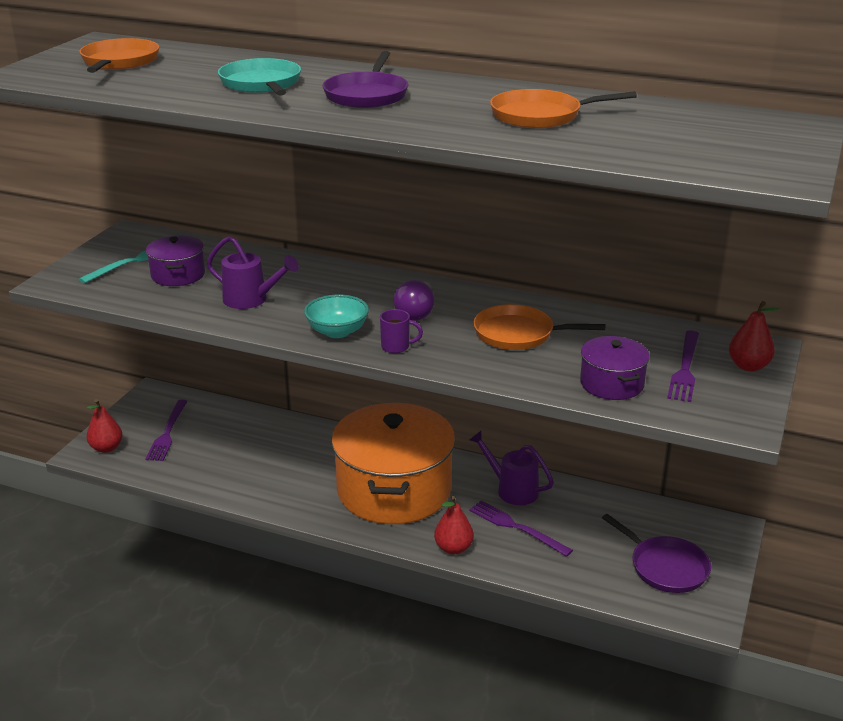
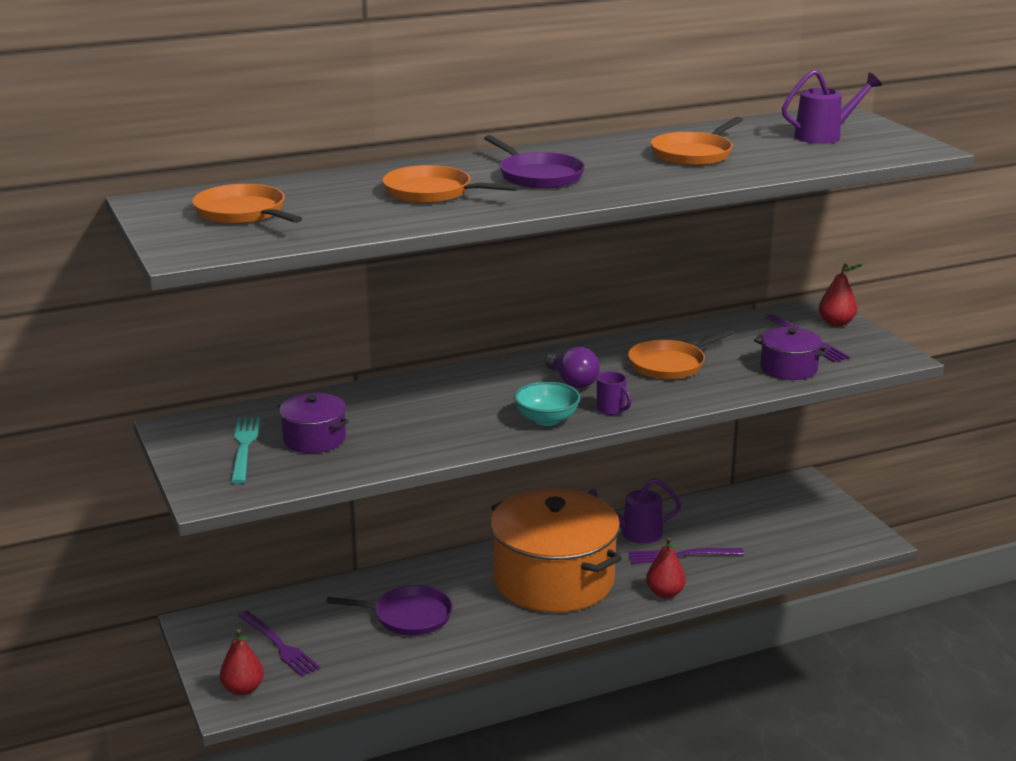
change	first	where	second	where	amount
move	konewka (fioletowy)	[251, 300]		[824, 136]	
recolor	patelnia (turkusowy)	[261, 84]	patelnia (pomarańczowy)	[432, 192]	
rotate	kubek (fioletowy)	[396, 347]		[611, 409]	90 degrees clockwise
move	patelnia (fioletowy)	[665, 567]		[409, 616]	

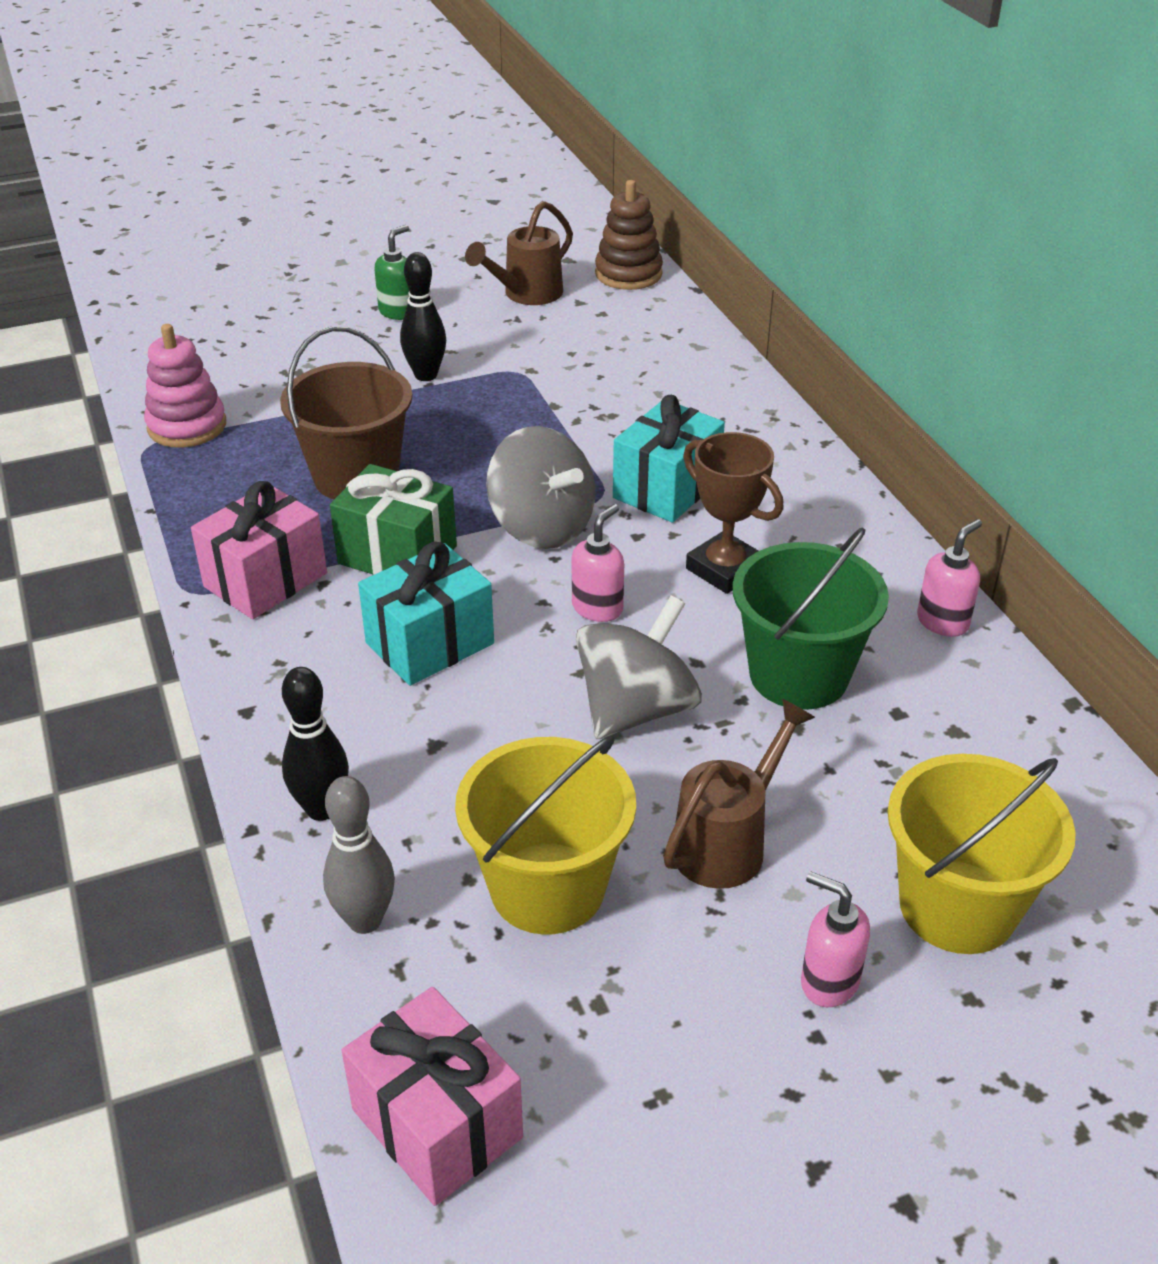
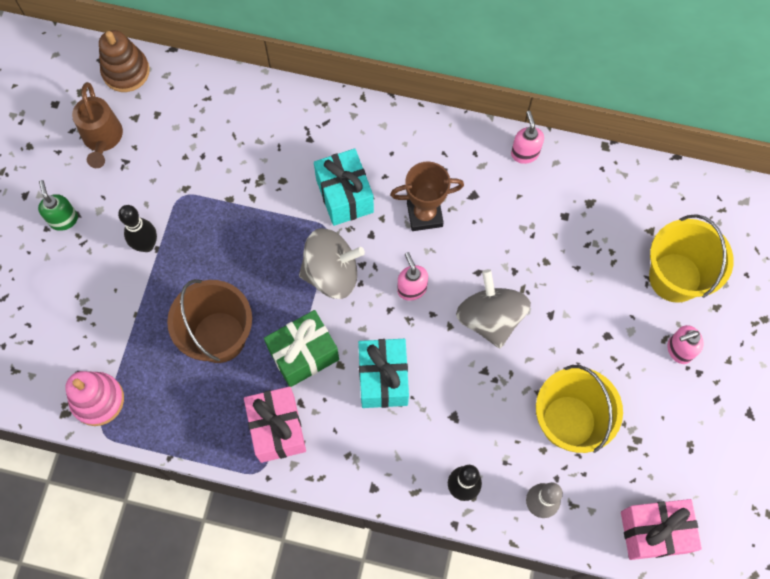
change	first	where	second	where	amount
delete	konewka (brązowy)	[727, 842]			
delete	wiadro (zielony)	[798, 675]			

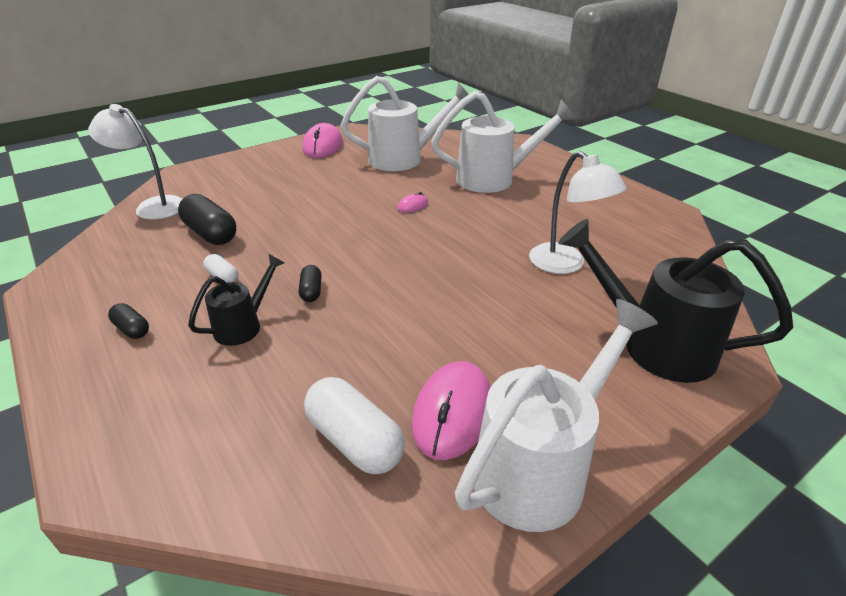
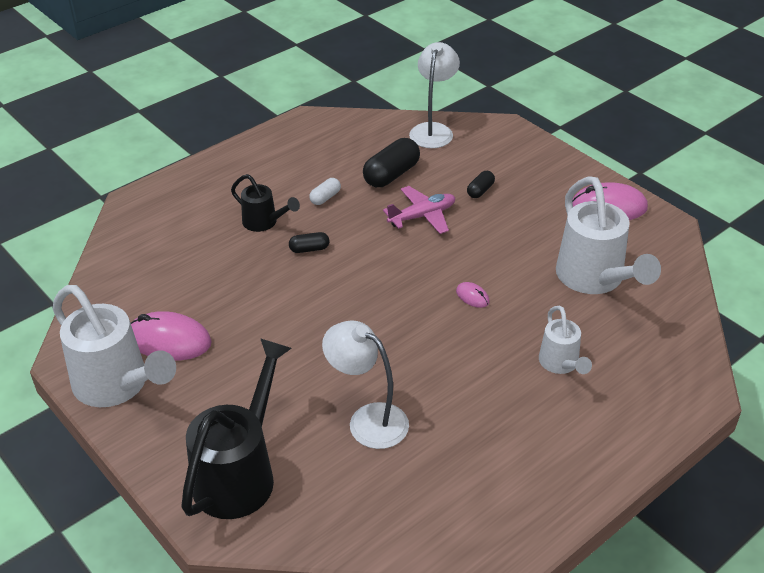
change	first	where	second	where	amount
move	kapsułka (czarny)	[132, 329]		[480, 191]	
delete	kapsułka (biały)	[354, 440]			
resize	konewka (biały)	[494, 179]		[560, 364]	x0.55
rotate	lampka (biały)	[565, 264]		[368, 420]	75 degrees clockwise
insert			samolot (różowy)	[422, 216]	

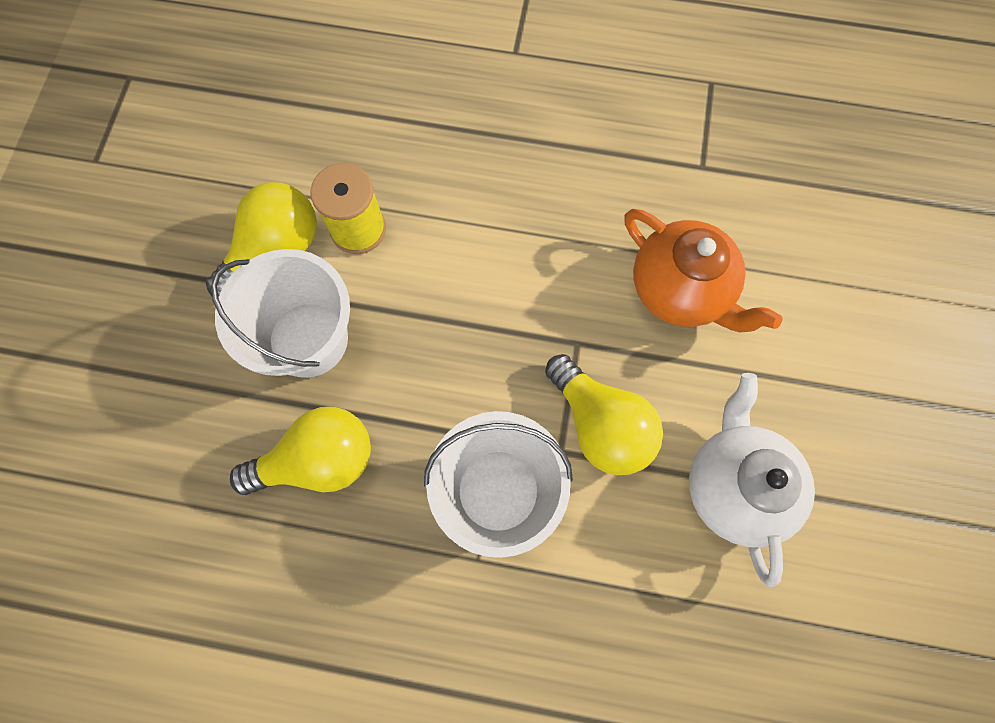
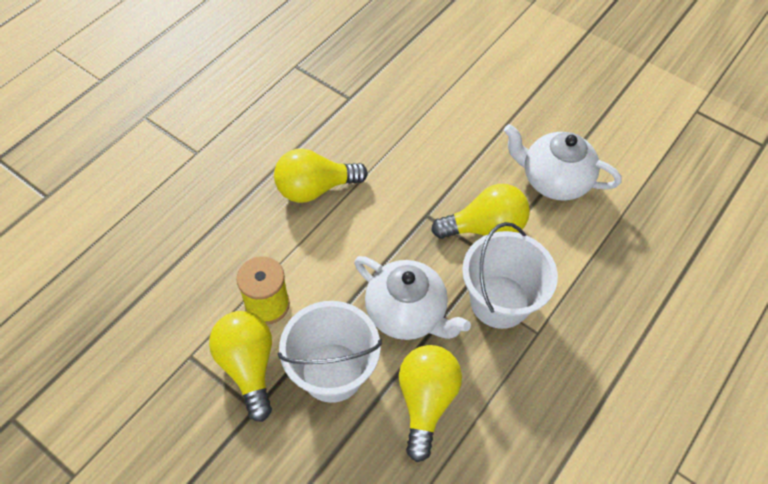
change	first	where	second	where	amount
delete	imbryk (pomarańczowy)	[680, 290]			
insert			żarówka (żółty)	[315, 188]	
insert			imbryk (biały)	[407, 313]	

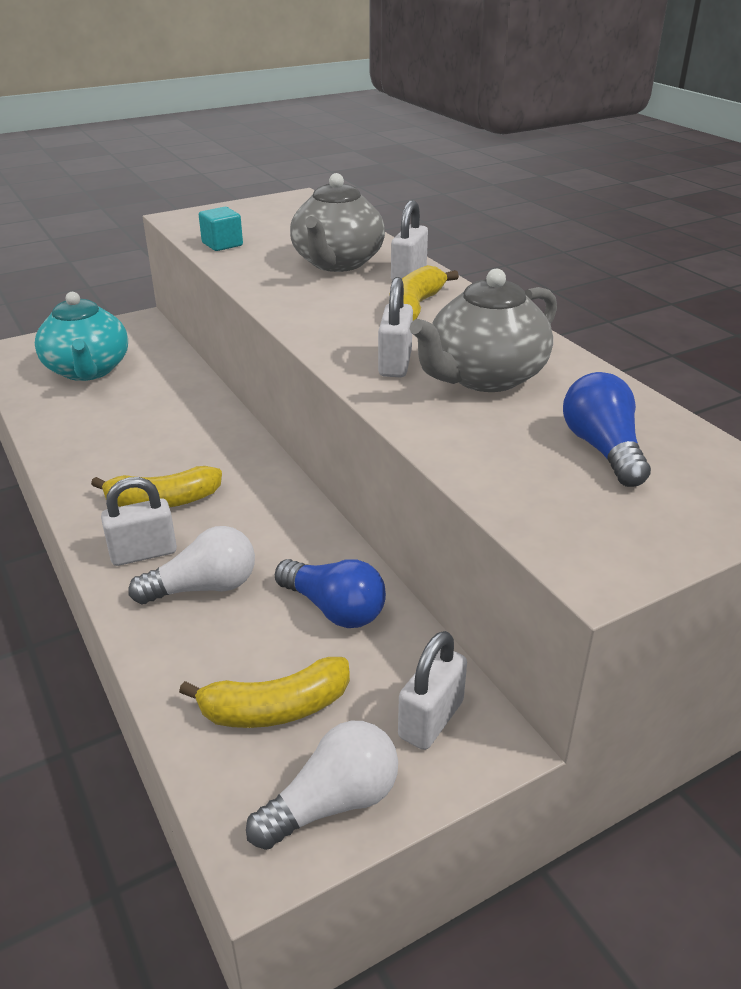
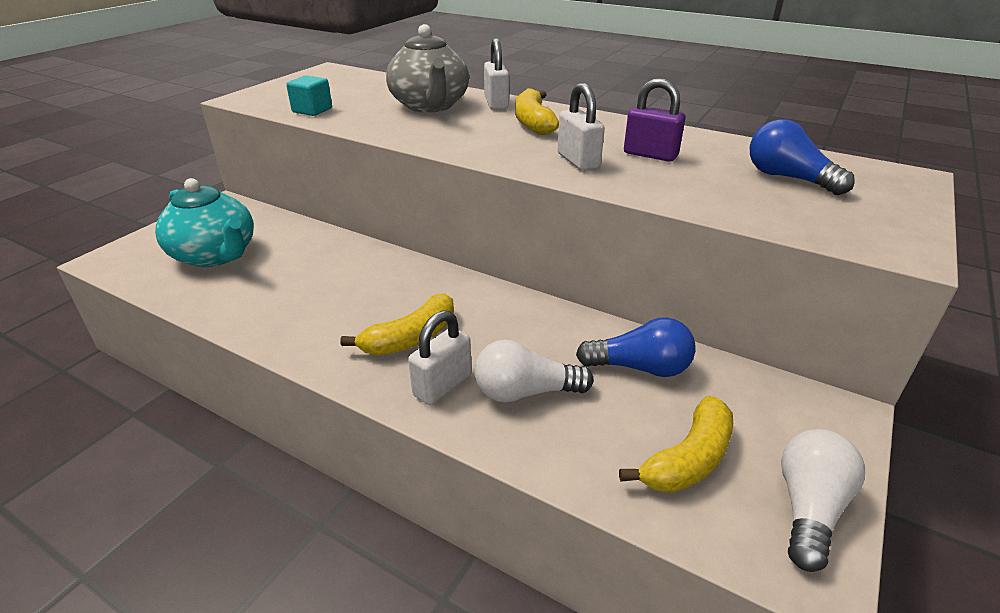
change	first	where	second	where	amount
rotate	żarówka (biały)	[204, 587]		[525, 392]	135 degrees counterclockwise
delete	kłódka (biały)	[431, 719]			
replace	imbryk (szary)	[484, 377]	kłódka (fioletowy)	[650, 155]	

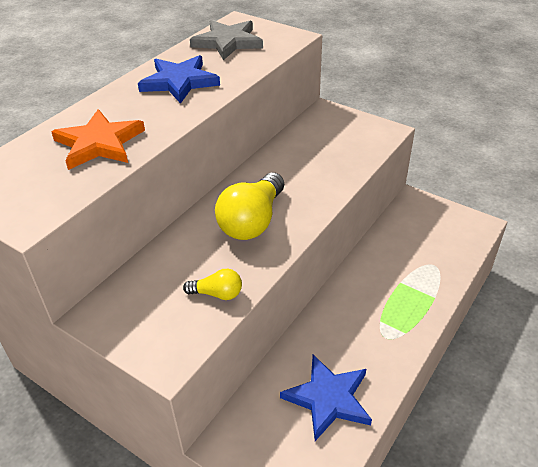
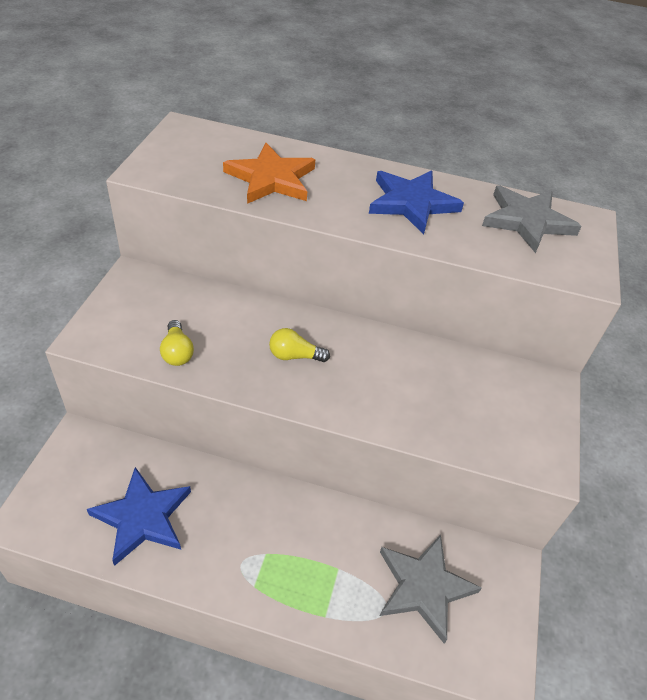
change	first	where	second	where	amount
resize	żarówka (żółty)	[252, 221]		[294, 356]	x0.50
insert			gwiazda (szary)	[424, 587]	

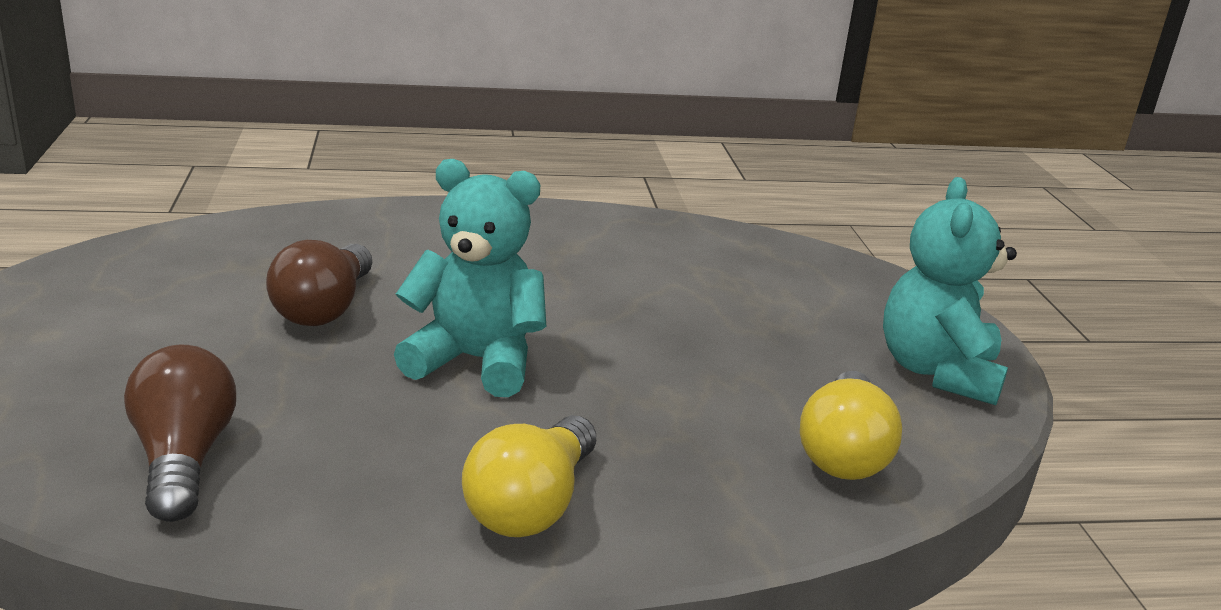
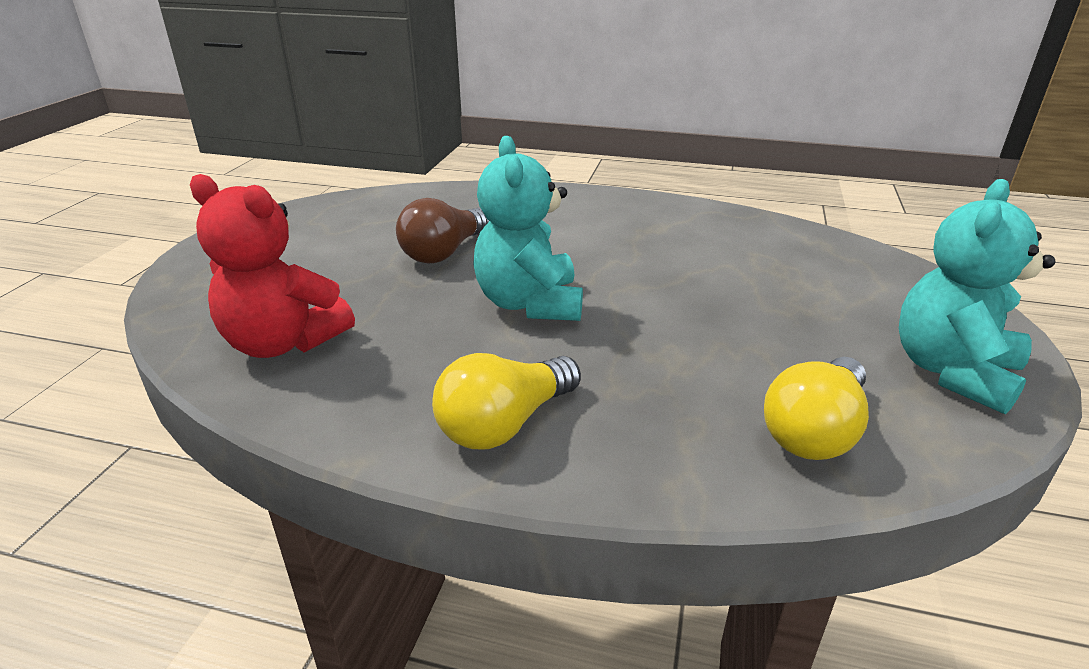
change	first	where	second	where	amount
replace	żarówka (brązowy)	[183, 458]	miś (czerwony)	[283, 343]	
rotate	miś (turkusowy)	[475, 361]		[529, 303]	135 degrees counterclockwise

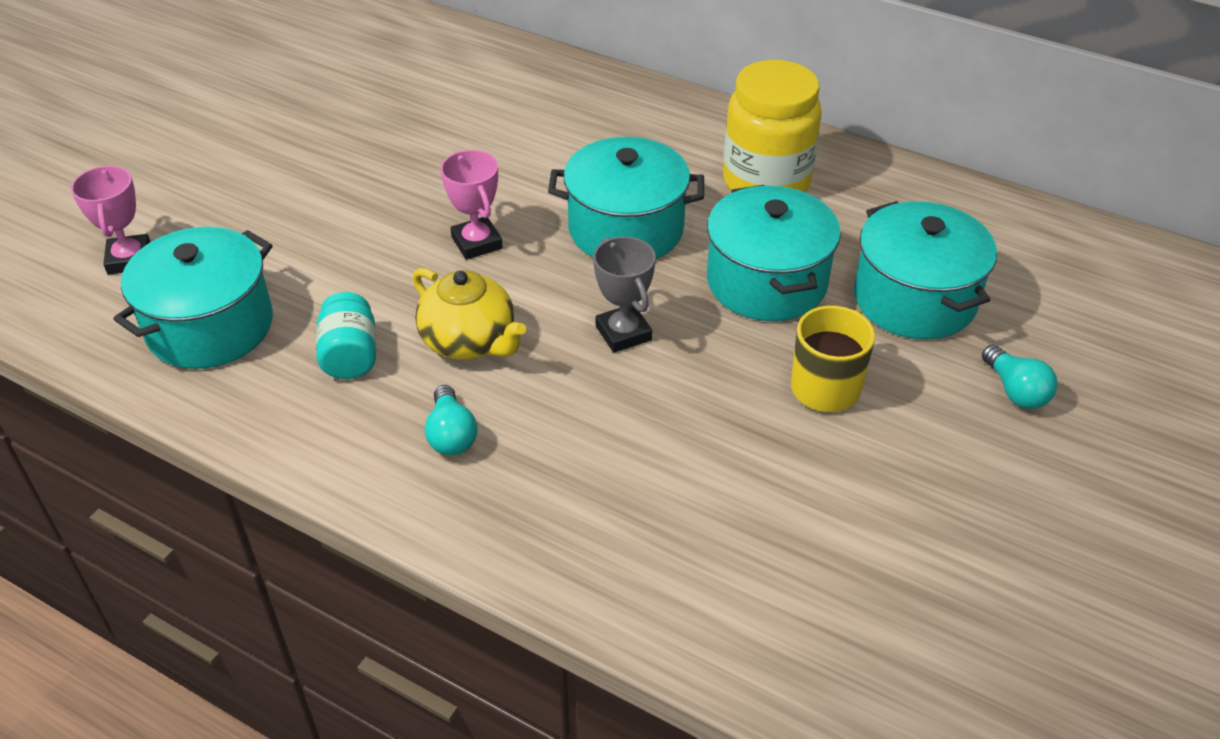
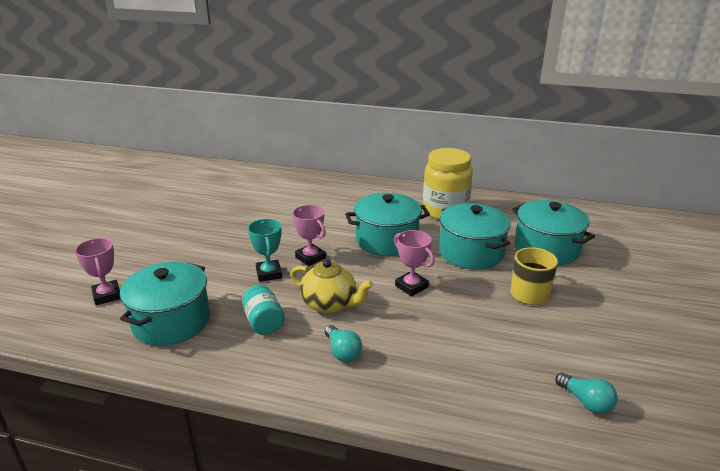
change	first	where	second	where	amount
recolor	puchar (szary)	[623, 333]	puchar (różowy)	[411, 286]	
move	żarówka (turkusowy)	[1015, 391]		[586, 402]	
insert			puchar (turkusowy)	[269, 273]	

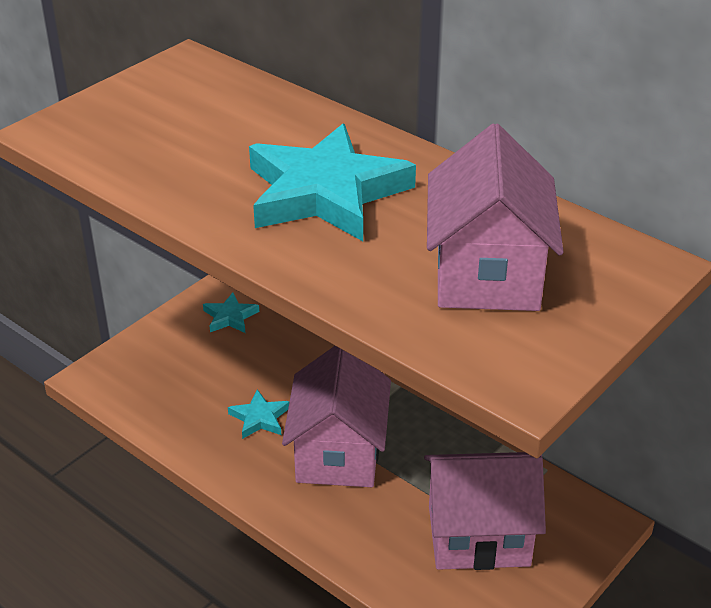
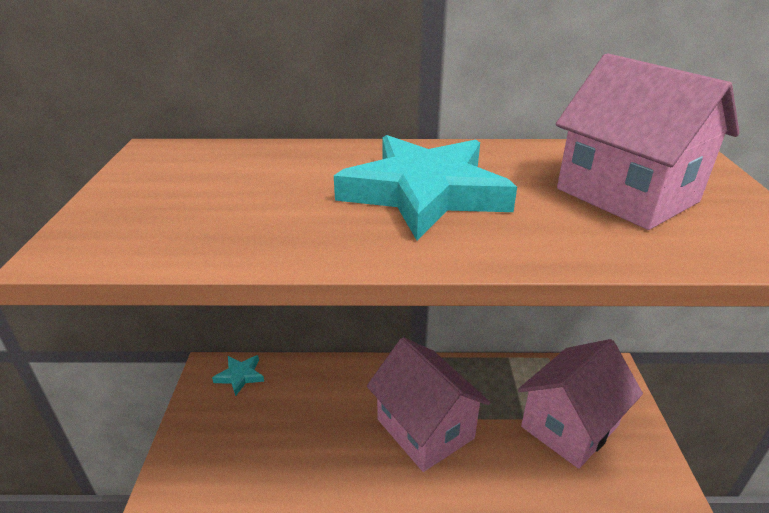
change	first	where	second	where	amount
delete	gwiazda (turkusowy)	[259, 418]			

